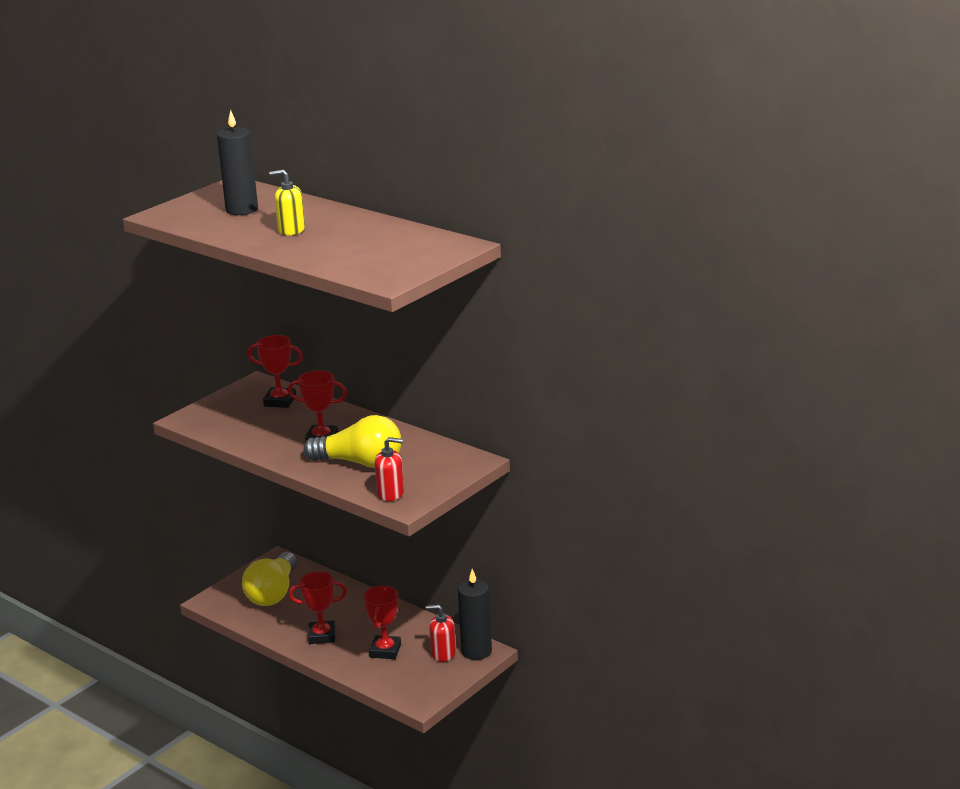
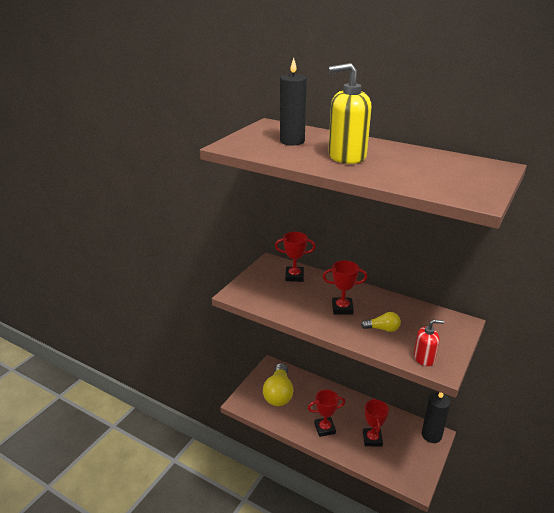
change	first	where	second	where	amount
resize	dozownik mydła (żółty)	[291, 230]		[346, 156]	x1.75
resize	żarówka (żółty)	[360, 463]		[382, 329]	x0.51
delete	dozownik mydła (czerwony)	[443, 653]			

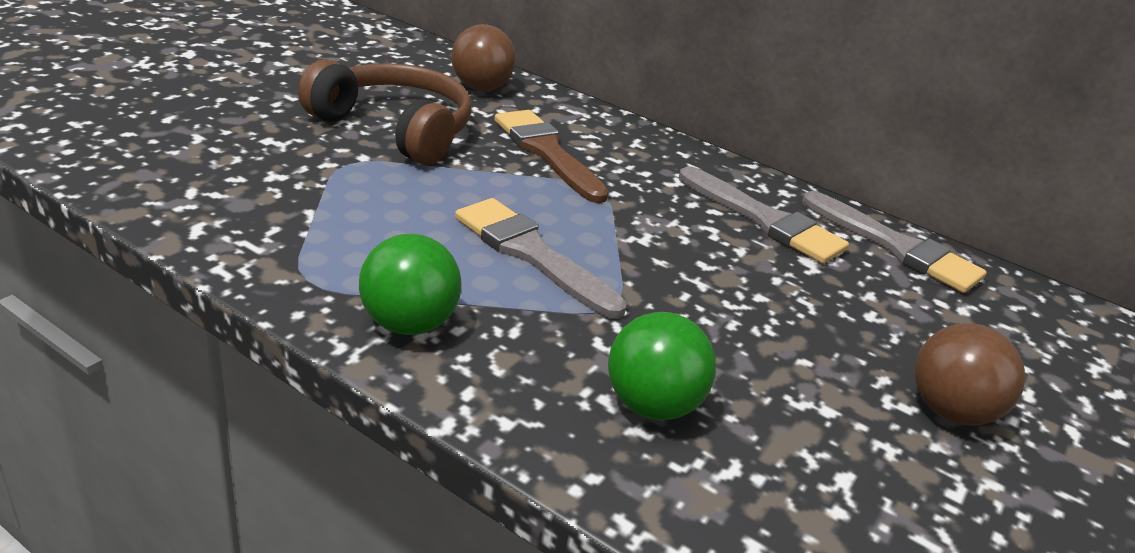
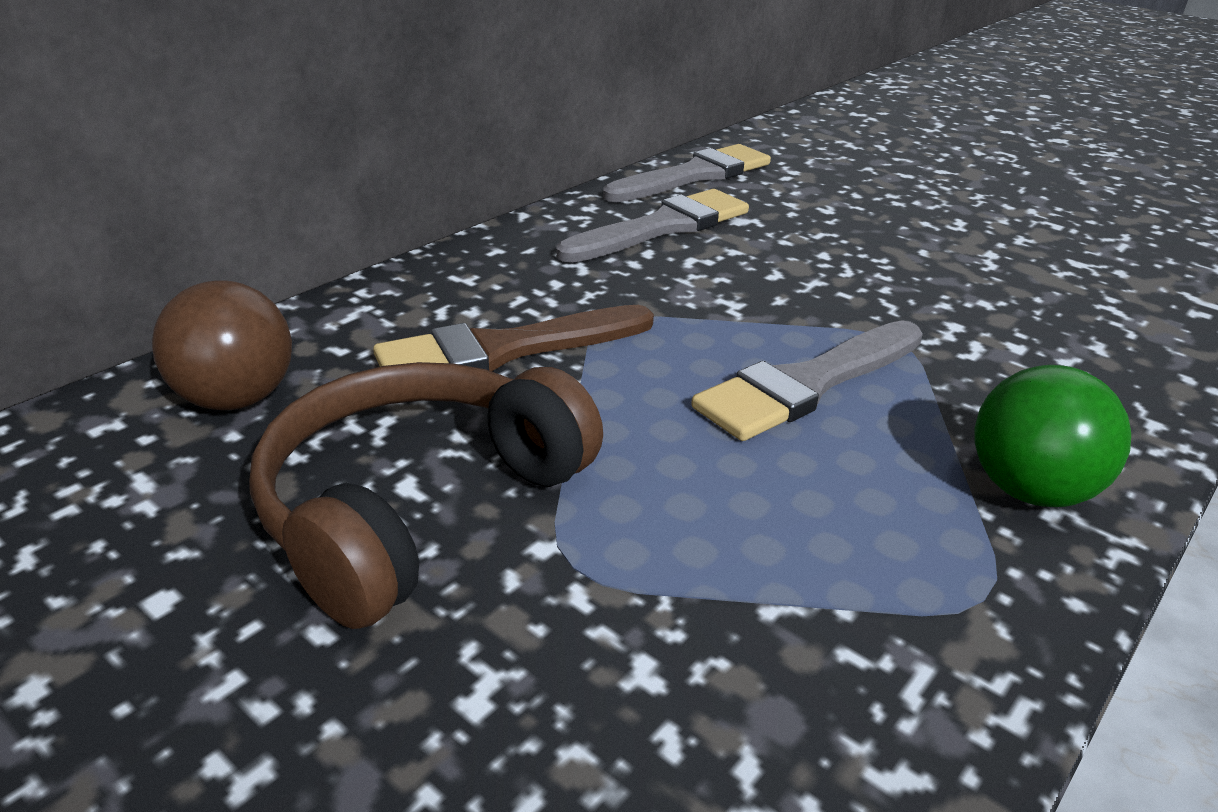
change	first	where	second	where	amount
delete	piłka (zielony)	[652, 405]			
delete	piłka (brązowy)	[949, 411]			

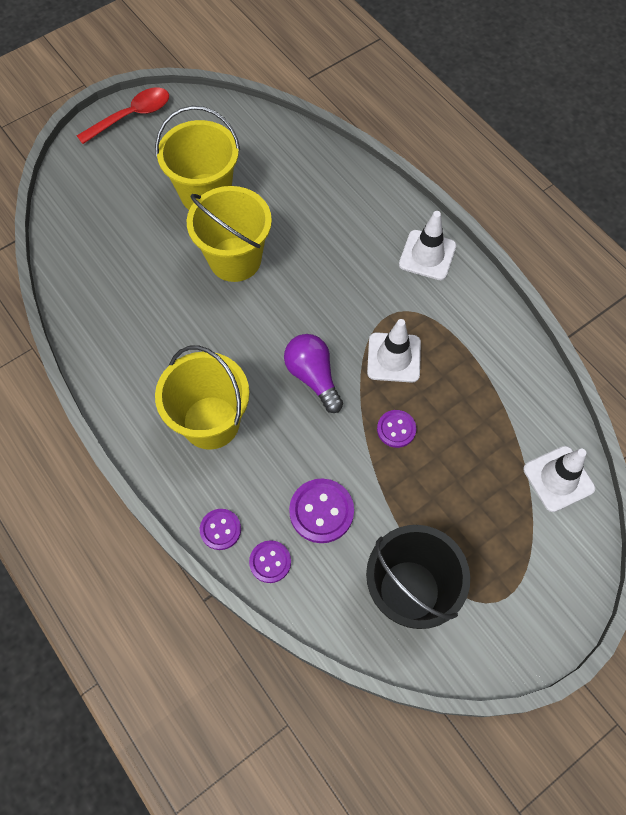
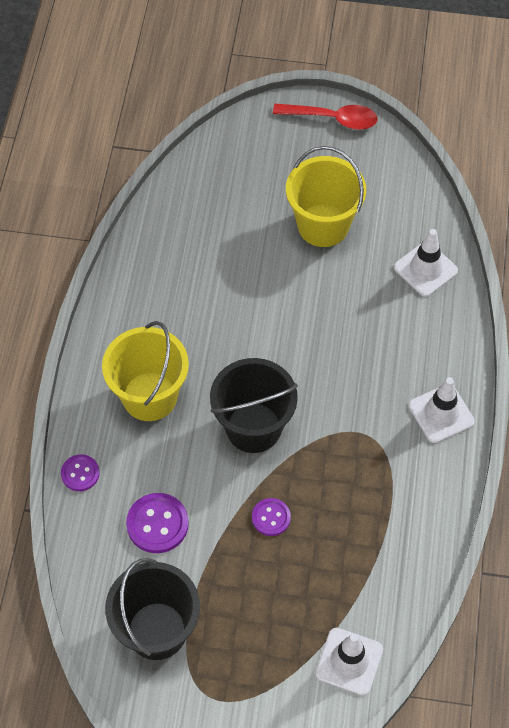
change	first	where	second	where	amount
delete	wiadro (żółty)	[235, 259]			
delete	guzik (fioletowy)	[270, 562]			
replace	żarówka (fioletowy)	[313, 376]	wiadro (czarny)	[253, 427]	
move	pachołek (biały)	[394, 357]		[425, 269]	

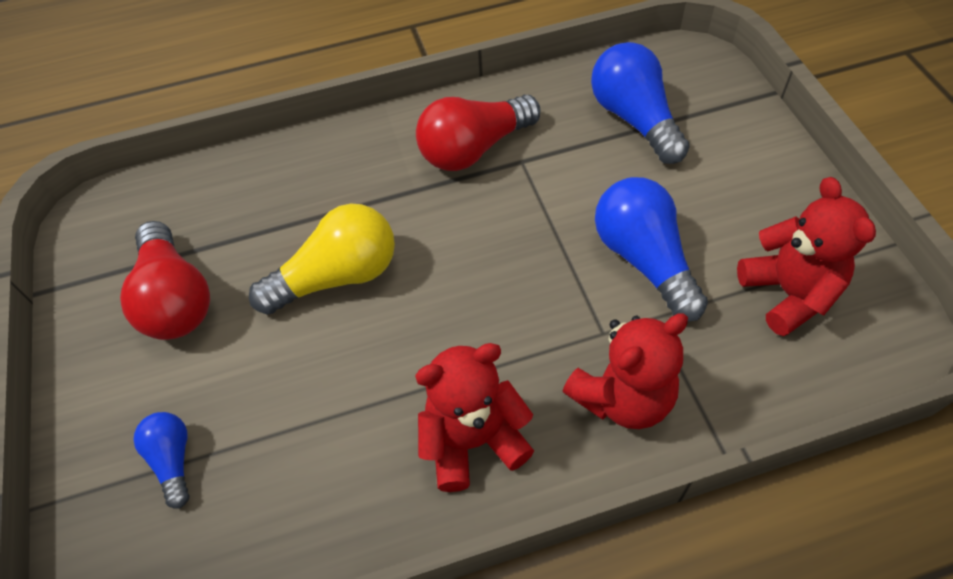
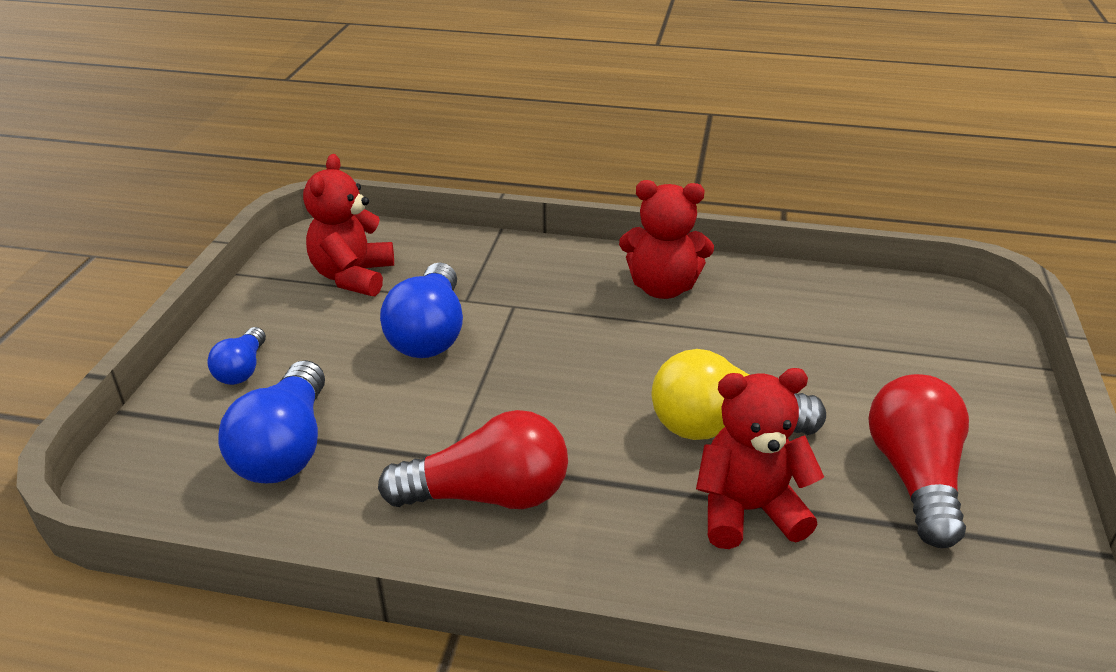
change	first	where	second	where	amount
move	żarówka (niebieski)	[173, 460]		[242, 369]	
move	miś (czerwony)	[622, 397]		[748, 510]	

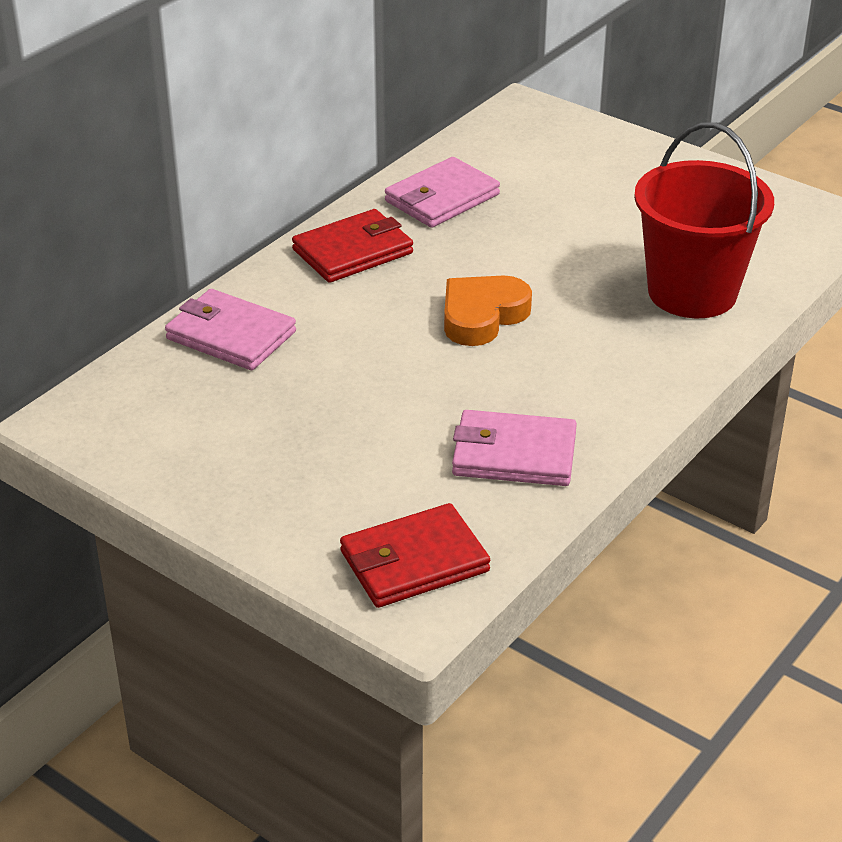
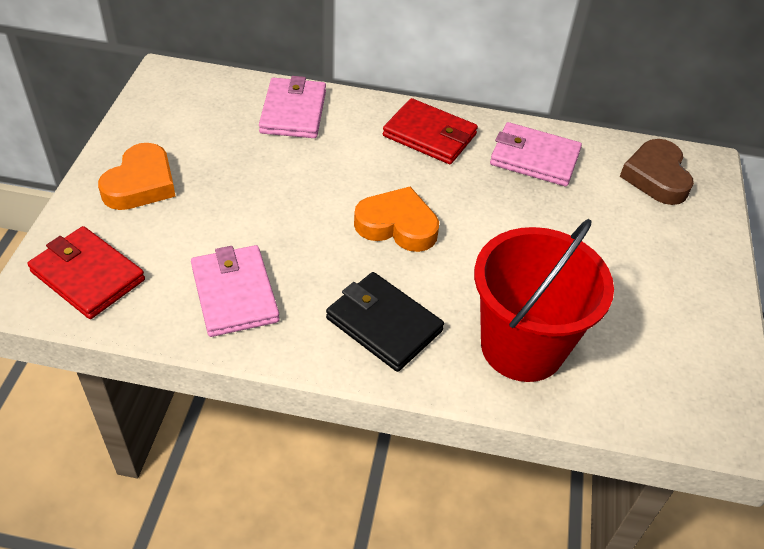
change	first	where	second	where	amount
insert			serce (pomarańczowy)	[141, 184]	
insert			portfel (czarny)	[384, 324]	
insert			serce (brązowy)	[656, 177]	

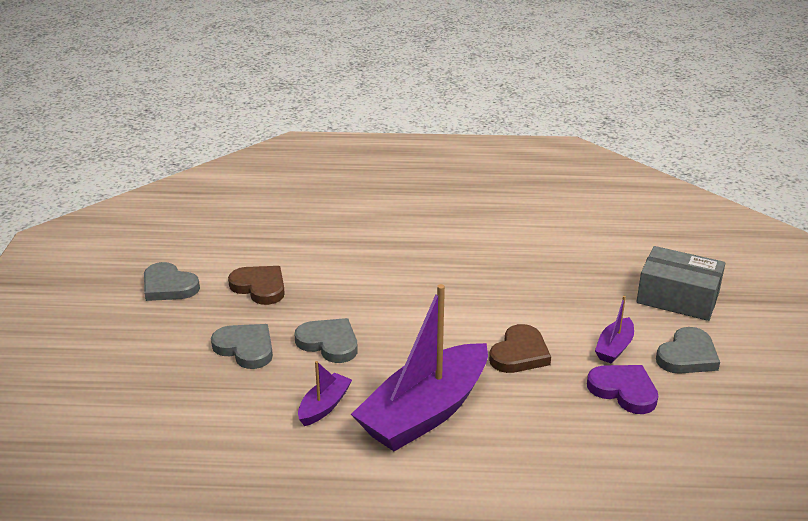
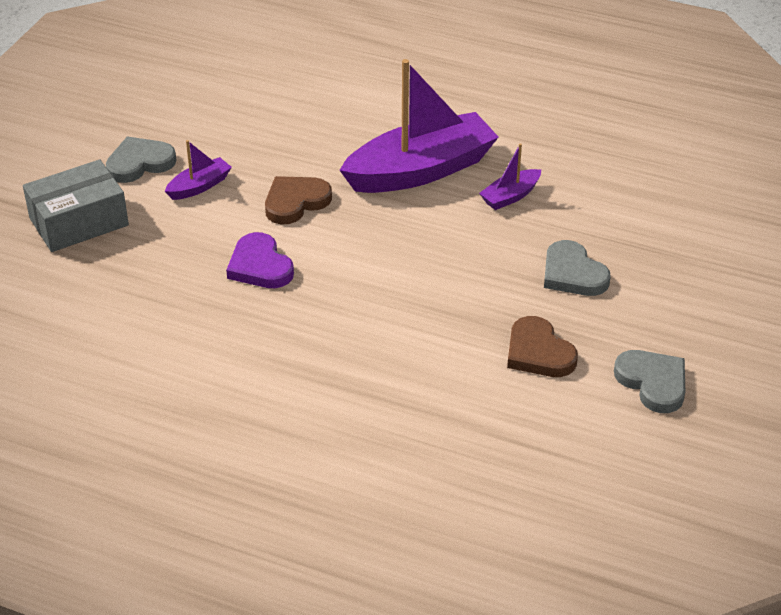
change	first	where	second	where	amount
delete	serce (szary)	[329, 343]			
move	serce (fioletowy)	[624, 391]		[260, 266]	
rotate	pudełko (szary)	[677, 298]		[79, 222]	75 degrees counterclockwise

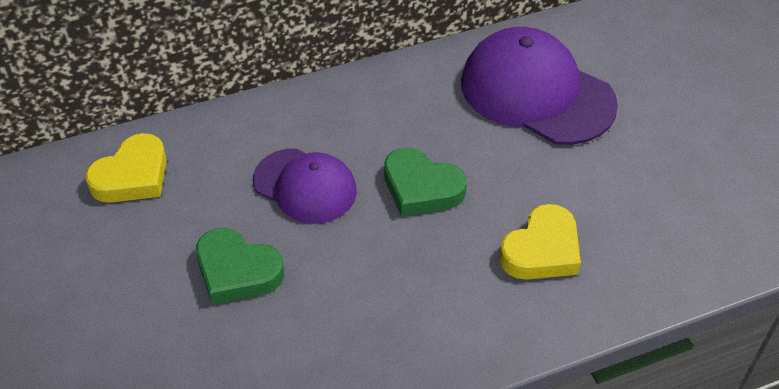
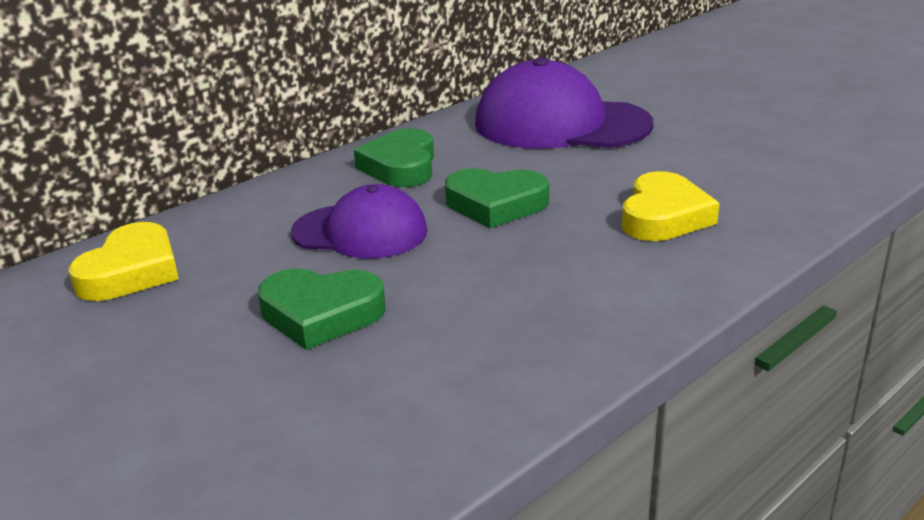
change	first	where	second	where	amount
insert			serce (zielony)	[400, 166]	

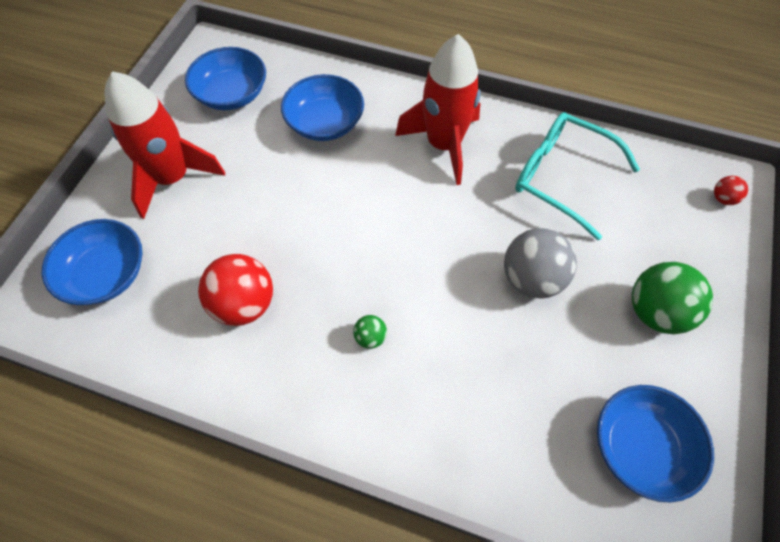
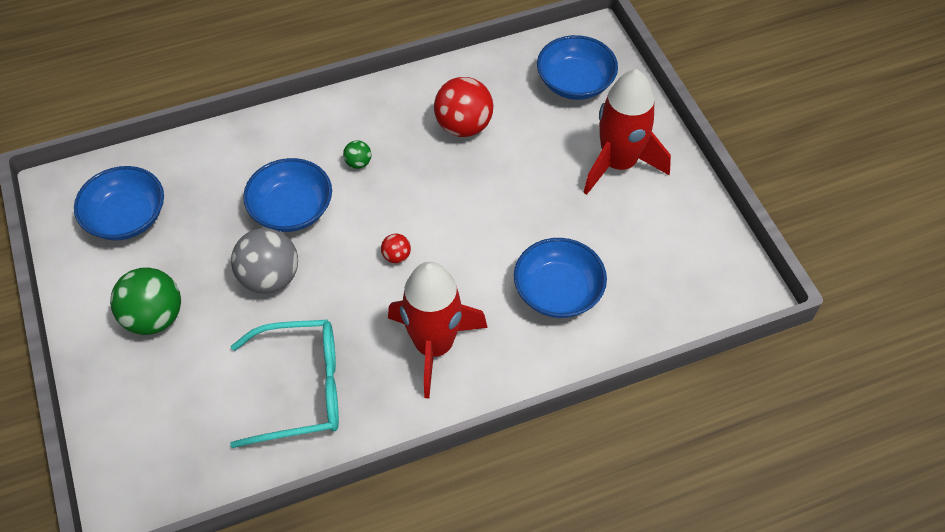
change	first	where	second	where	amount
move	miska (niebieski)	[232, 94]		[291, 209]	
move	piłka (czerwony)	[722, 199]		[396, 256]	

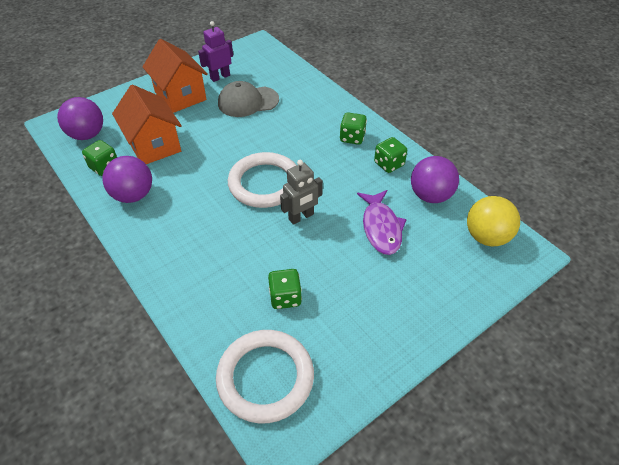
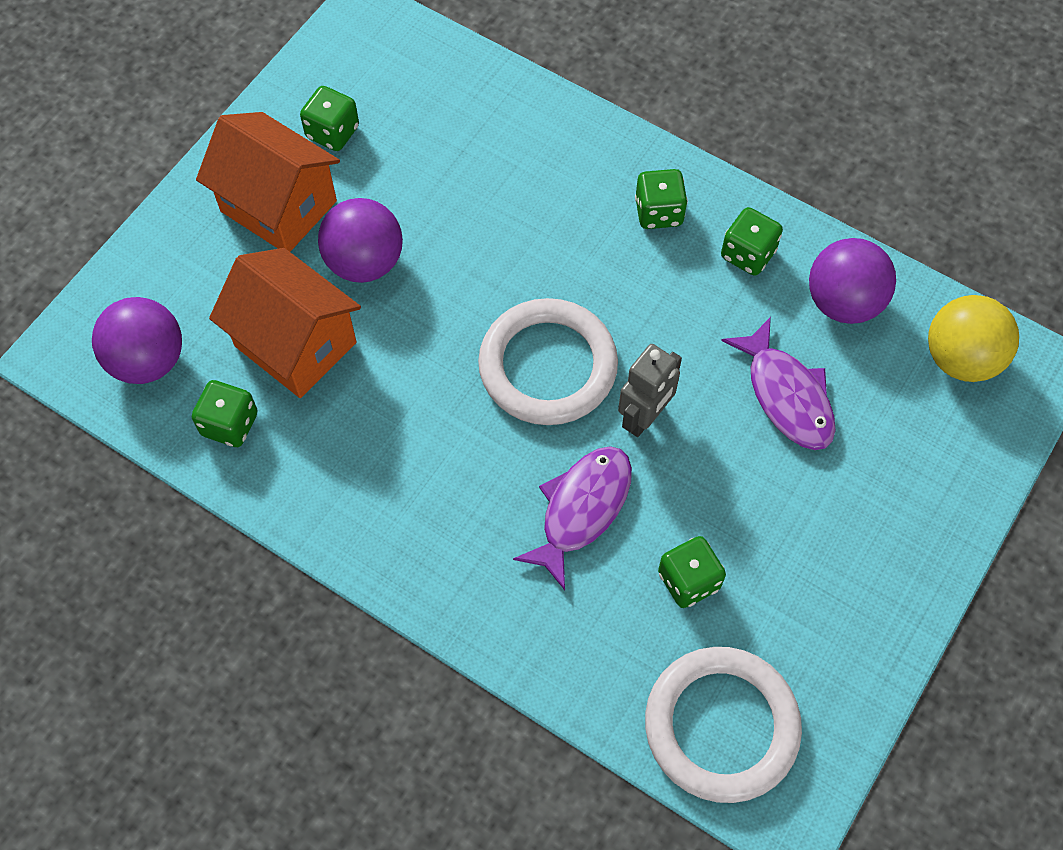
change	first	where	second	where	amount
move	piłka (fioletowy)	[133, 195]		[364, 262]	
replace	robot (fioletowy)	[220, 77]	kostka do gry (zielony)	[332, 132]	
delete	czapka (szary)	[248, 101]			
insert			ryba (fioletowy)	[581, 509]	

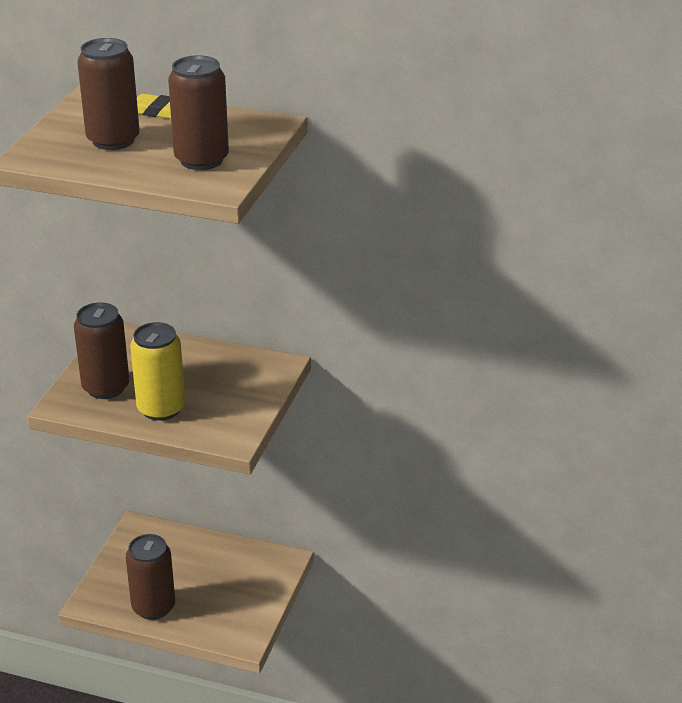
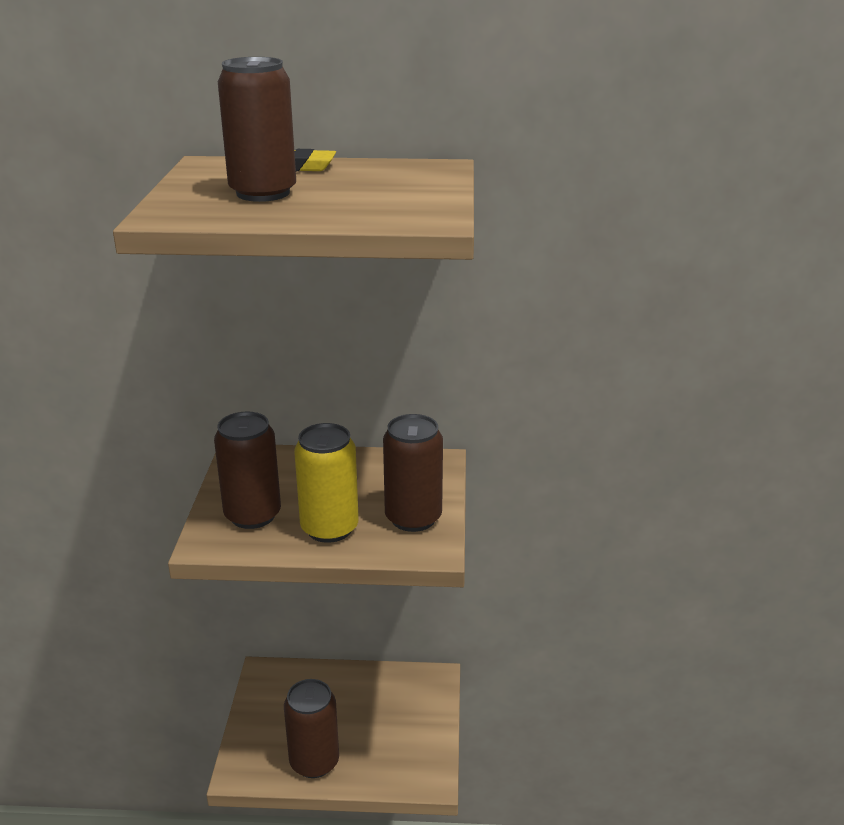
change	first	where	second	where	amount
move	puszka (brązowy)	[201, 160]		[413, 518]	

